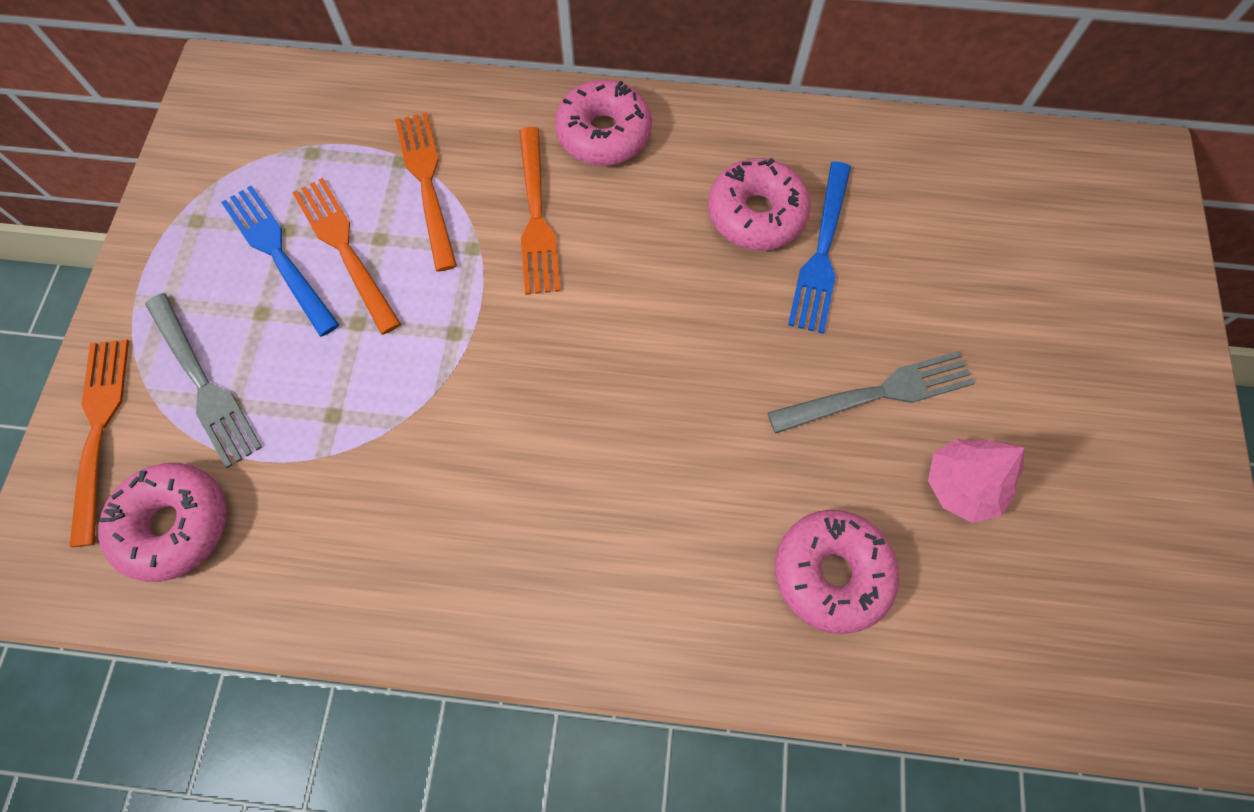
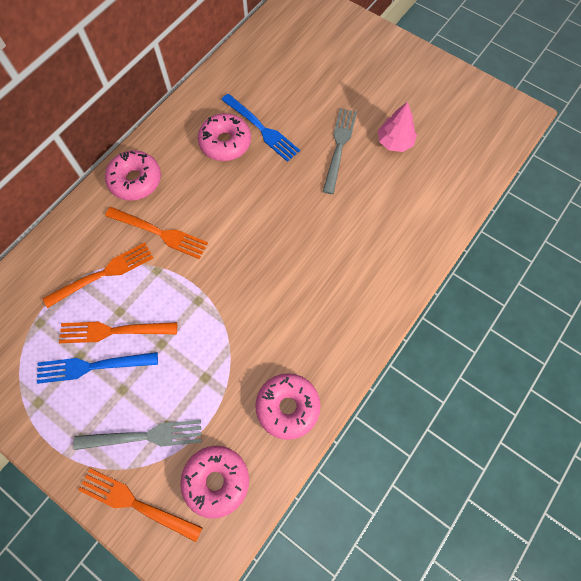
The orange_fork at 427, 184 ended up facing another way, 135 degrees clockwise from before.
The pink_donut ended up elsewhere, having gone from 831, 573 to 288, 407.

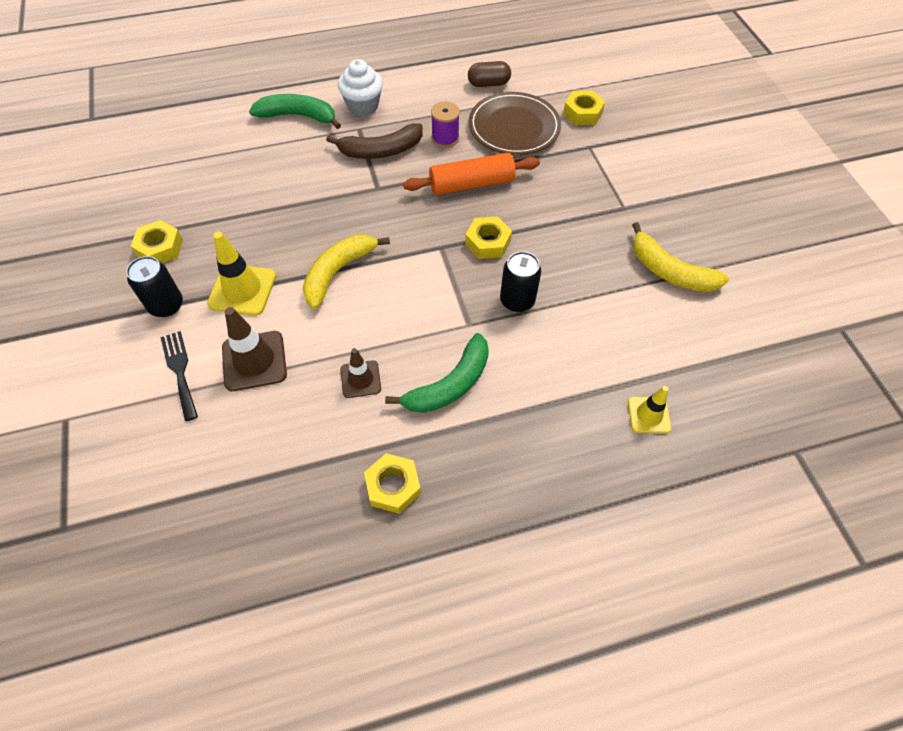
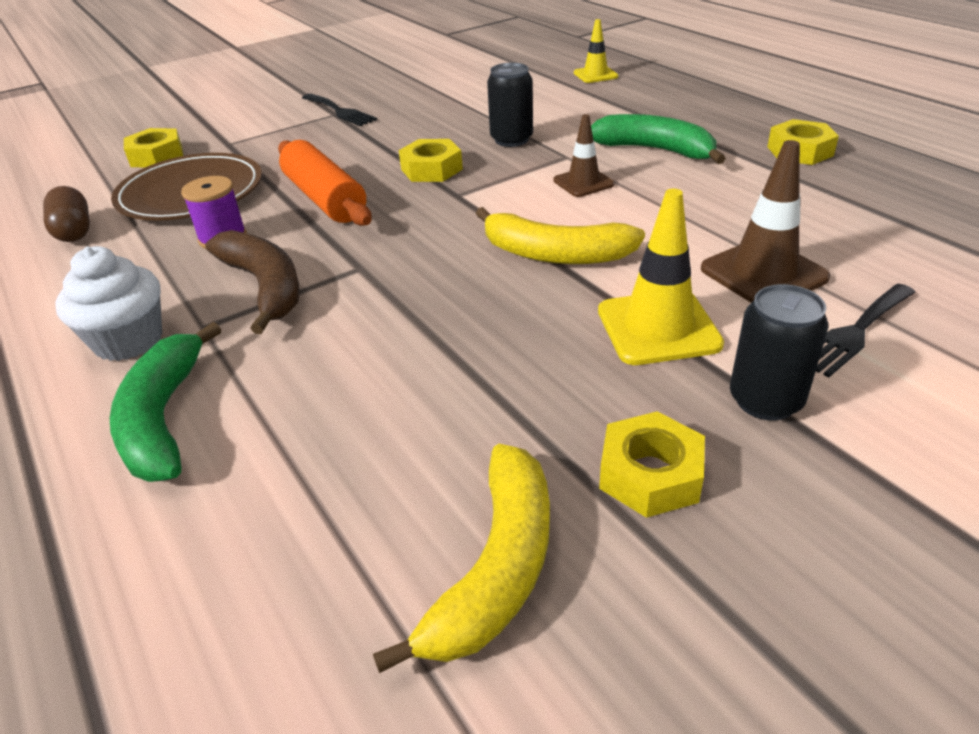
The brown_traffic_cone ended up elsewhere, having gone from 360, 379 to 583, 182.
The yellow_banana ended up elsewhere, having gone from 669, 271 to 496, 568.
The second view gained the black_fork at 340, 111.

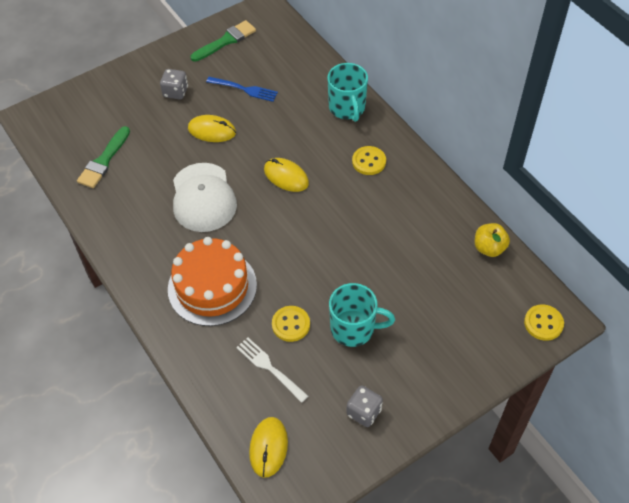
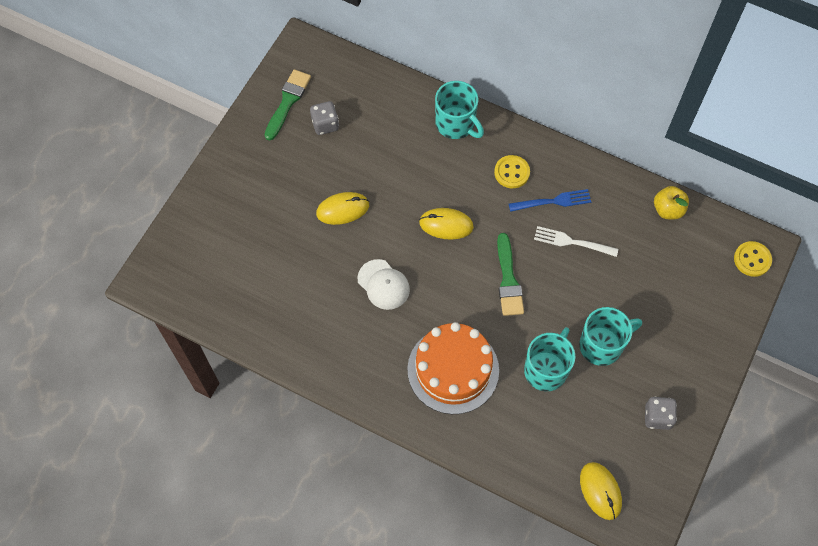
The green_brush ended up elsewhere, having gone from 104, 160 to 508, 280.
The grey_dice ended up elsewhere, having gone from 175, 92 to 325, 124.
The size of the white_cap at 203, 198 changed by a factor of 0.64.
The blue_fork ended up elsewhere, having gone from 244, 89 to 552, 201.
The white_fork ended up elsewhere, having gone from 270, 368 to 572, 242.
Where the yellow_button stood at 291, 324, the turquoise_mug came to stand at 546, 369.

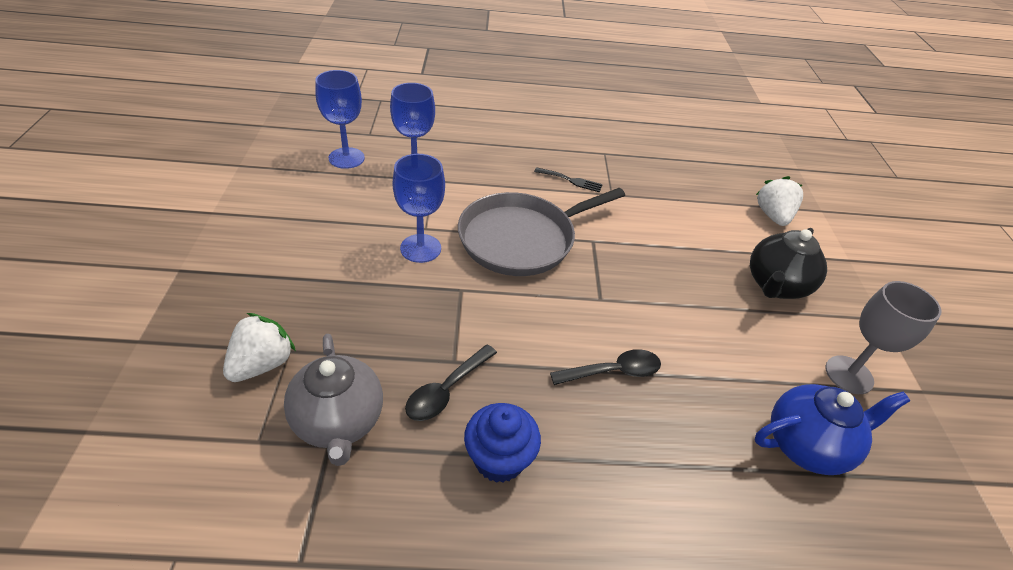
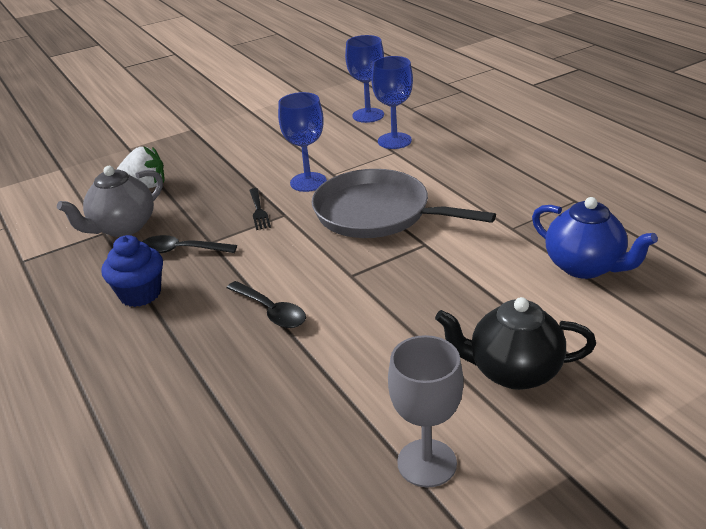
The black_fork ended up elsewhere, having gone from 571, 180 to 259, 211.
The blue_teapot ended up elsewhere, having gone from 806, 445 to 585, 266.
The second view lost the white_strawberry at 772, 216.

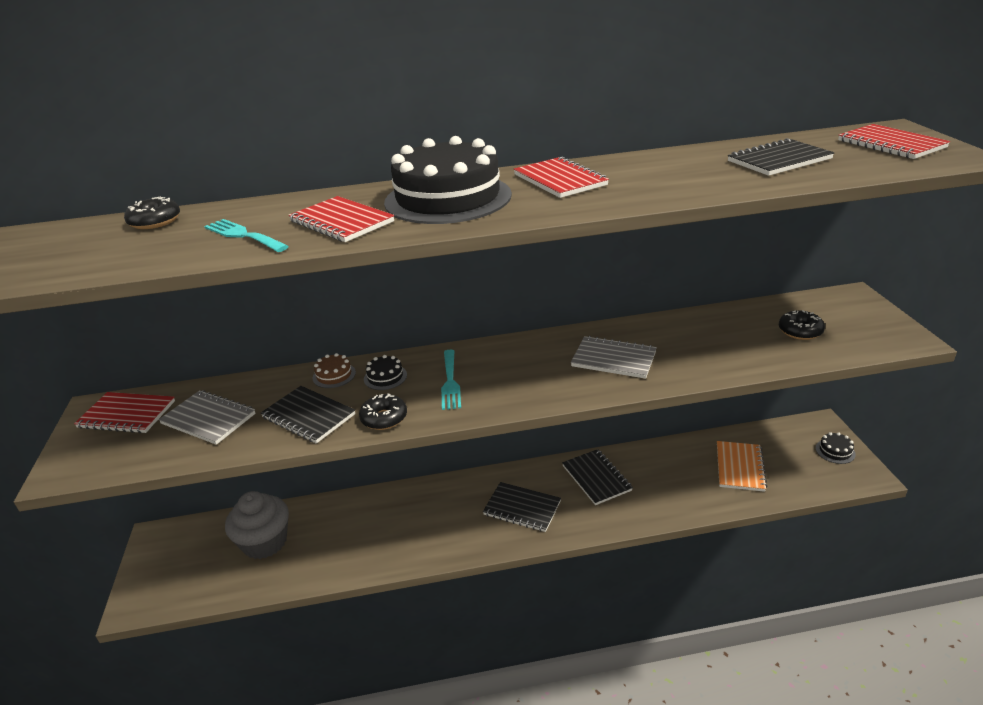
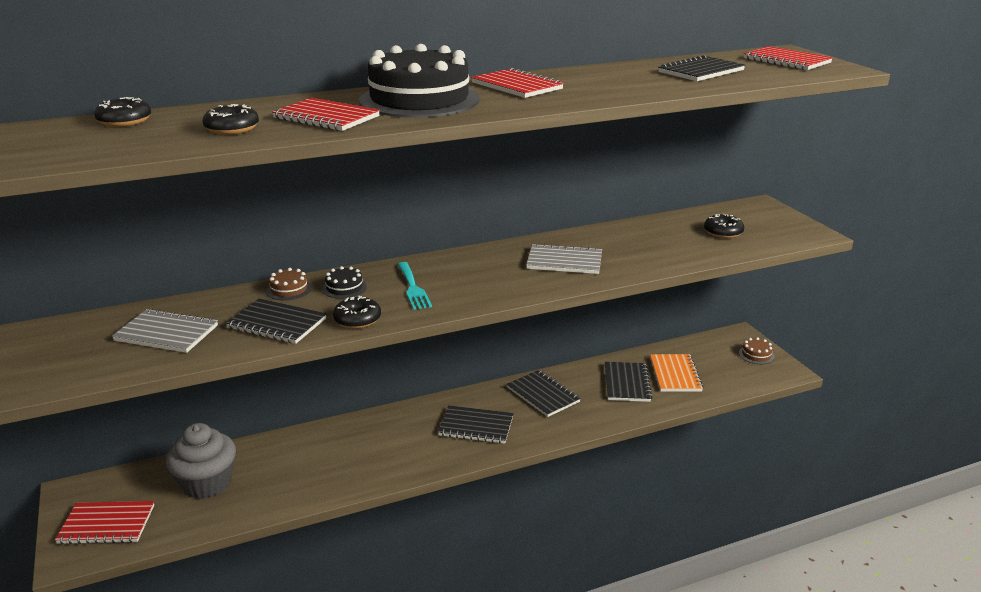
The red_notebook ended up elsewhere, having gone from 127, 414 to 107, 524.
Where the turquoise_fork stood at 243, 235, the black_donut came to stand at 232, 129.
What was the black_cake at 835, 451 turned into the brown_cake at 756, 355.
The second view gained the black_notebook at 627, 383.

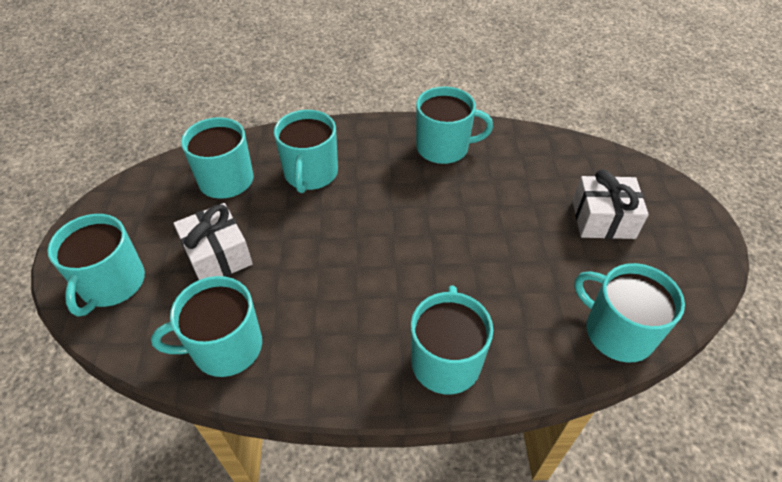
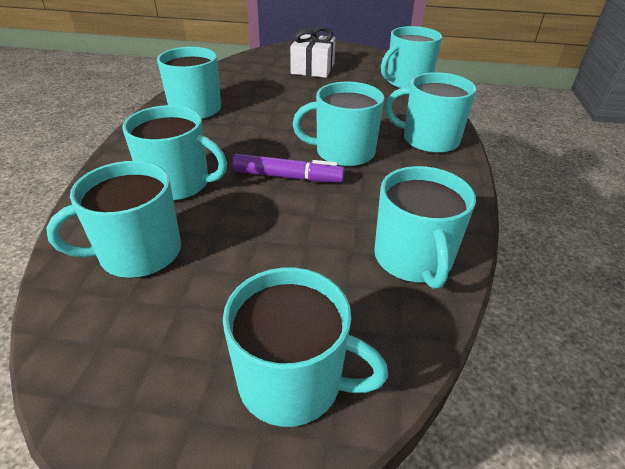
The second view lost the white_gift at 217, 255.
The second view gained the purple_marker at 287, 177.
The second view gained the turquoise_mug at 343, 152.

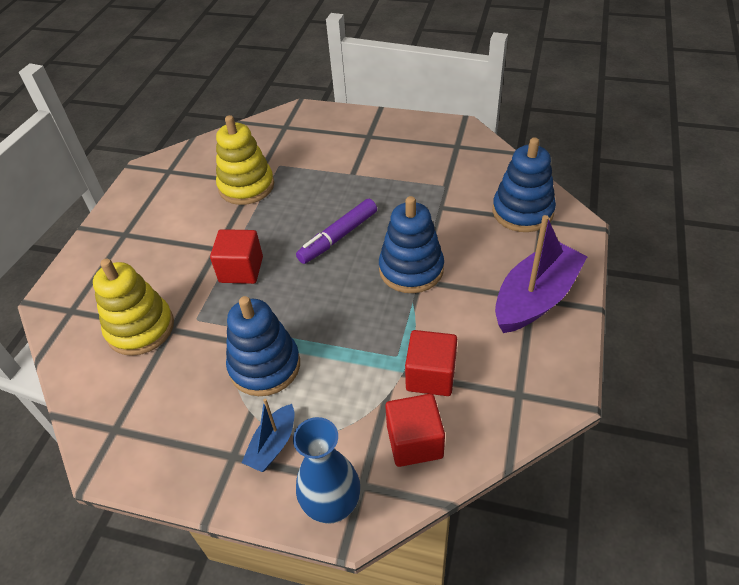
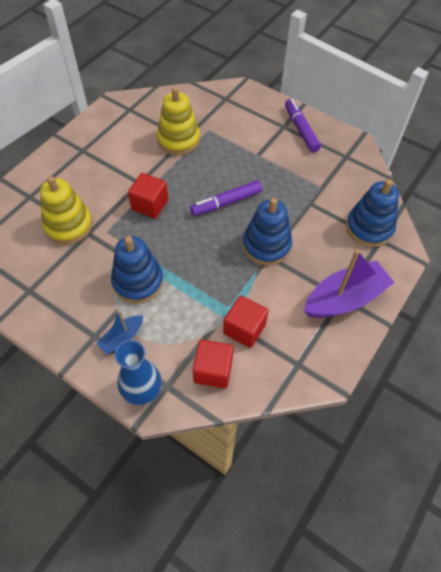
The second view gained the purple_marker at 301, 129.

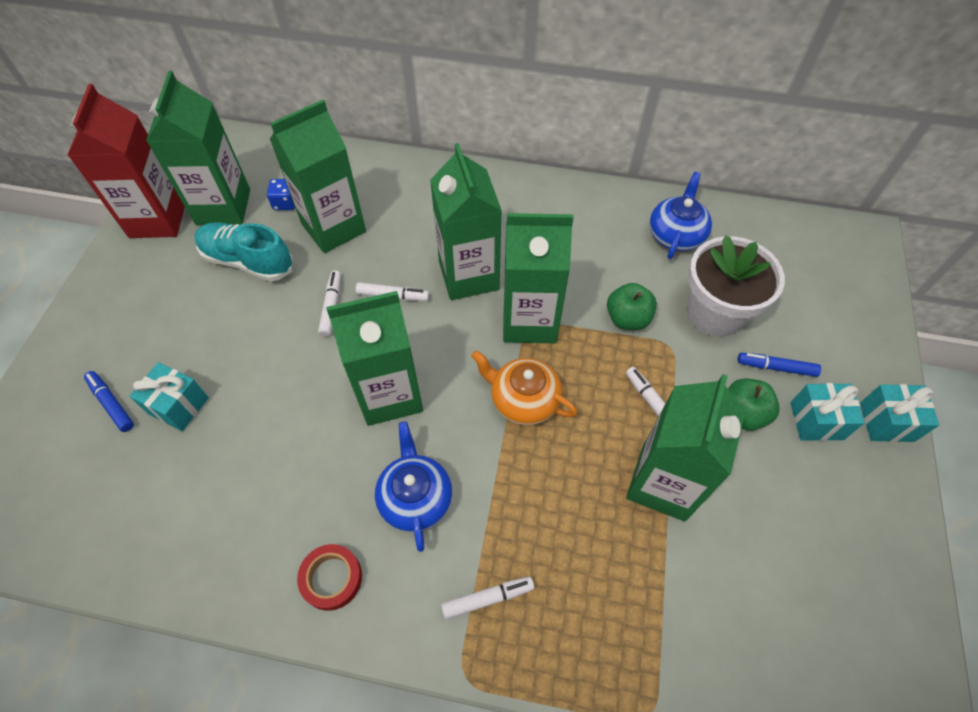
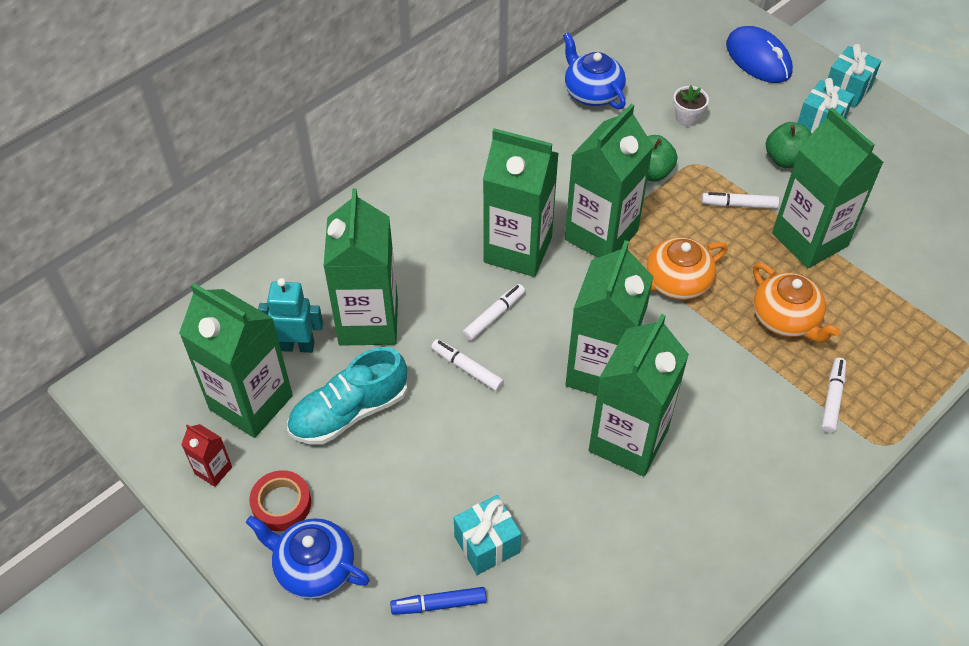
The size of the red_carton at 158, 219 changed by a factor of 0.43.
Where the blue_dice stood at 285, 203, the turquoise_robot came to stand at 297, 346.
The red_tape ended up elsewhere, having gone from 331, 578 to 281, 504.
The blue_teapot ended up elsewhere, having gone from 415, 498 to 314, 567.
The size of the white_flower_pot at 715, 313 changed by a factor of 0.43.
The second view lost the blue_marker at 776, 367.
The second view gained the green_carton at 628, 440.
The second view gained the blue_mouse at 758, 58.
The second view gained the orange_teapot at 786, 319.

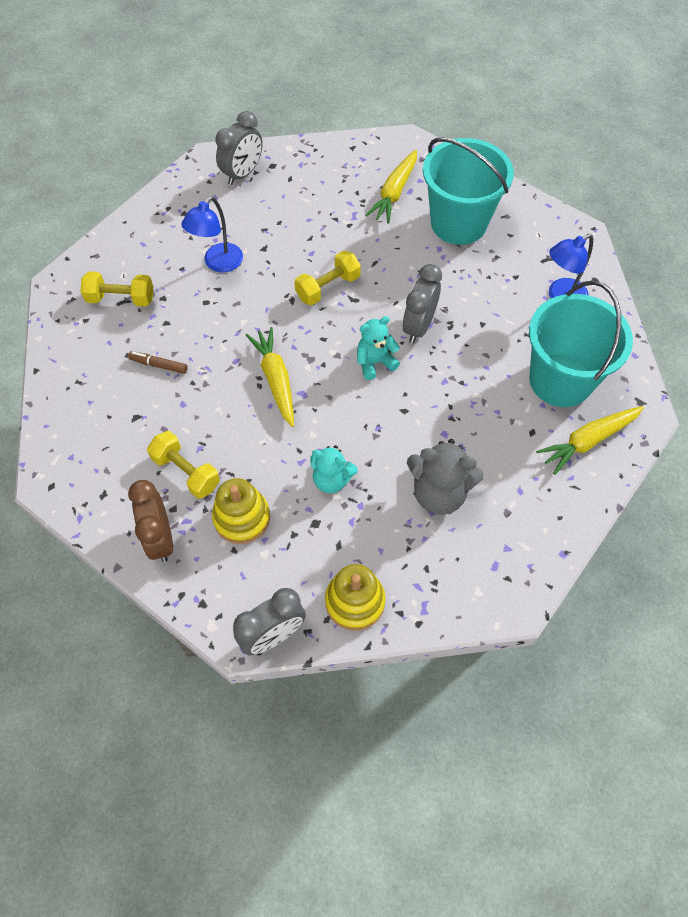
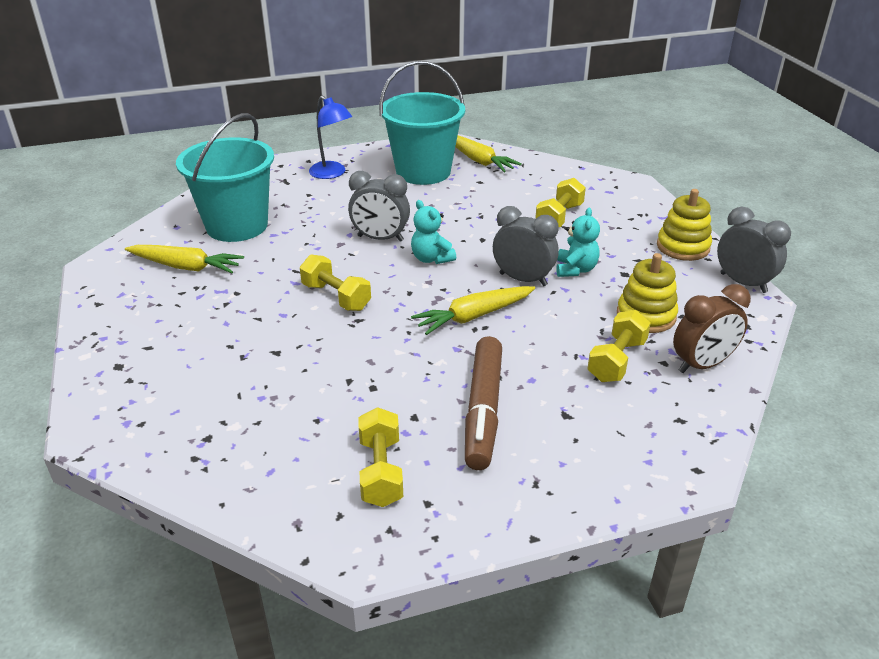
The size of the brown_marker at 159, 365 changed by a factor of 2.14.
The second view lost the blue_lamp at 218, 263.
The grey_clock ended up elsewhere, having gone from 242, 174 to 523, 279.
Where the grey_teddy_bear stood at 439, 493, the yellow_dumbbell came to stand at 559, 217.

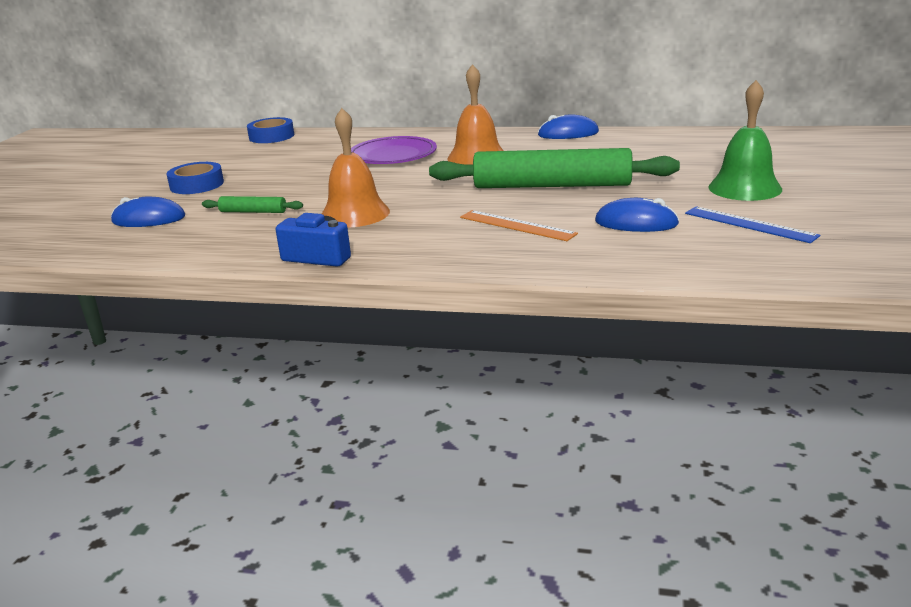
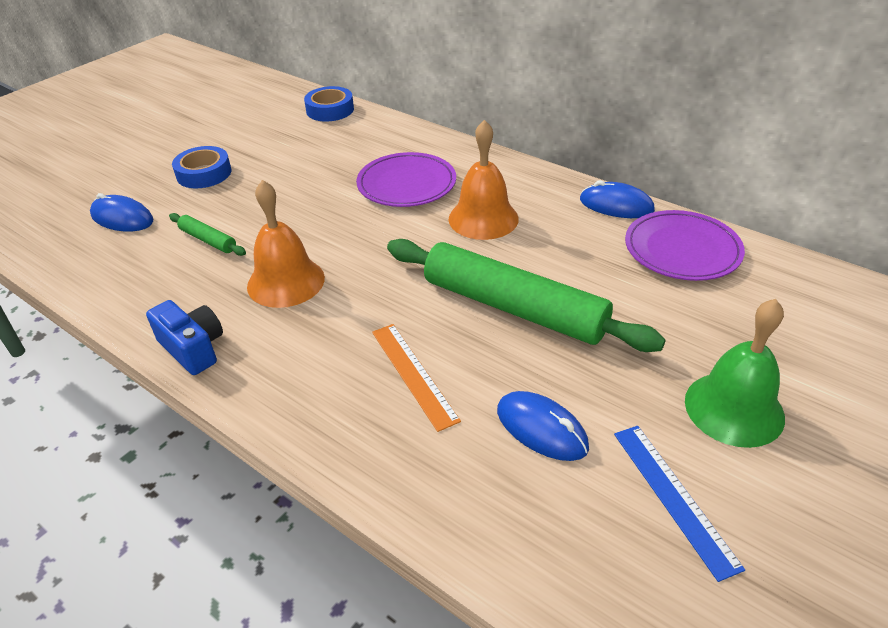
The second view gained the purple_plate at 682, 250.

